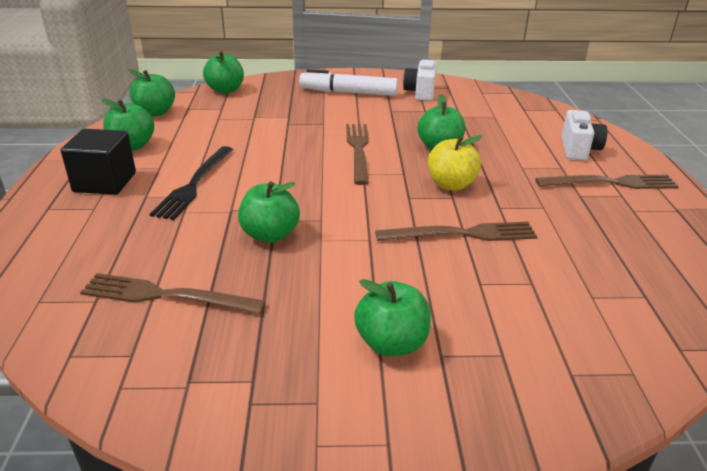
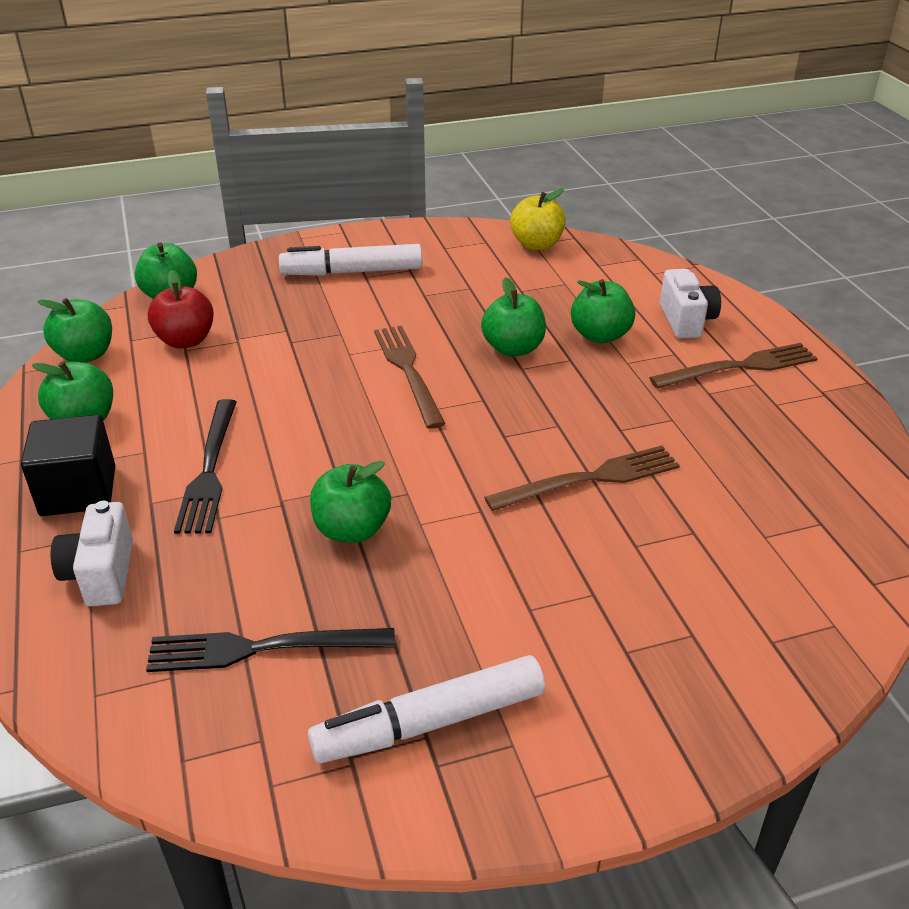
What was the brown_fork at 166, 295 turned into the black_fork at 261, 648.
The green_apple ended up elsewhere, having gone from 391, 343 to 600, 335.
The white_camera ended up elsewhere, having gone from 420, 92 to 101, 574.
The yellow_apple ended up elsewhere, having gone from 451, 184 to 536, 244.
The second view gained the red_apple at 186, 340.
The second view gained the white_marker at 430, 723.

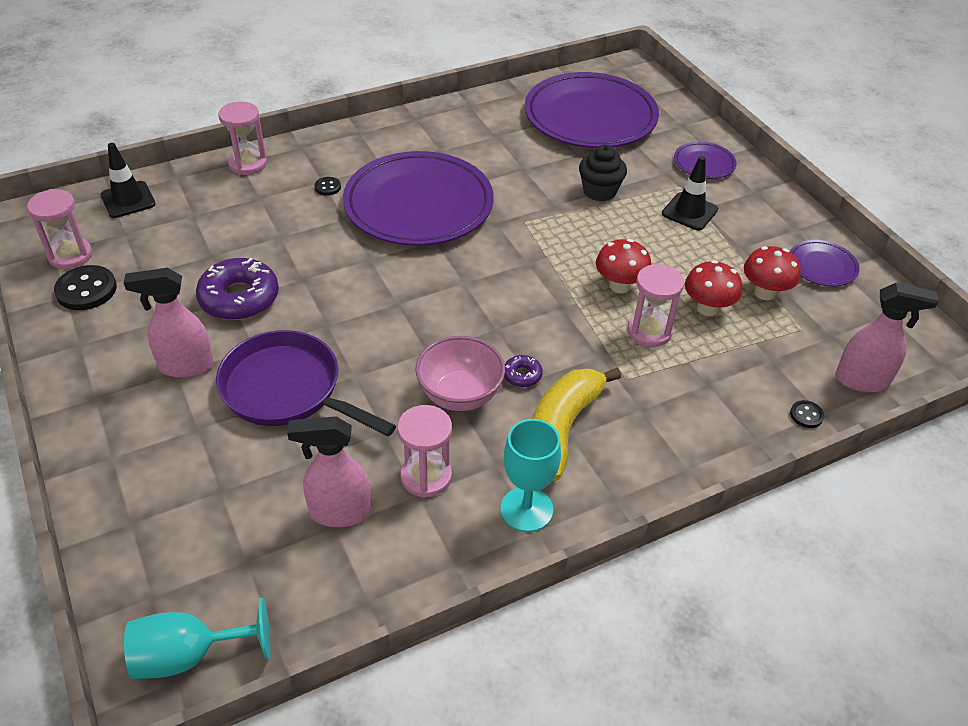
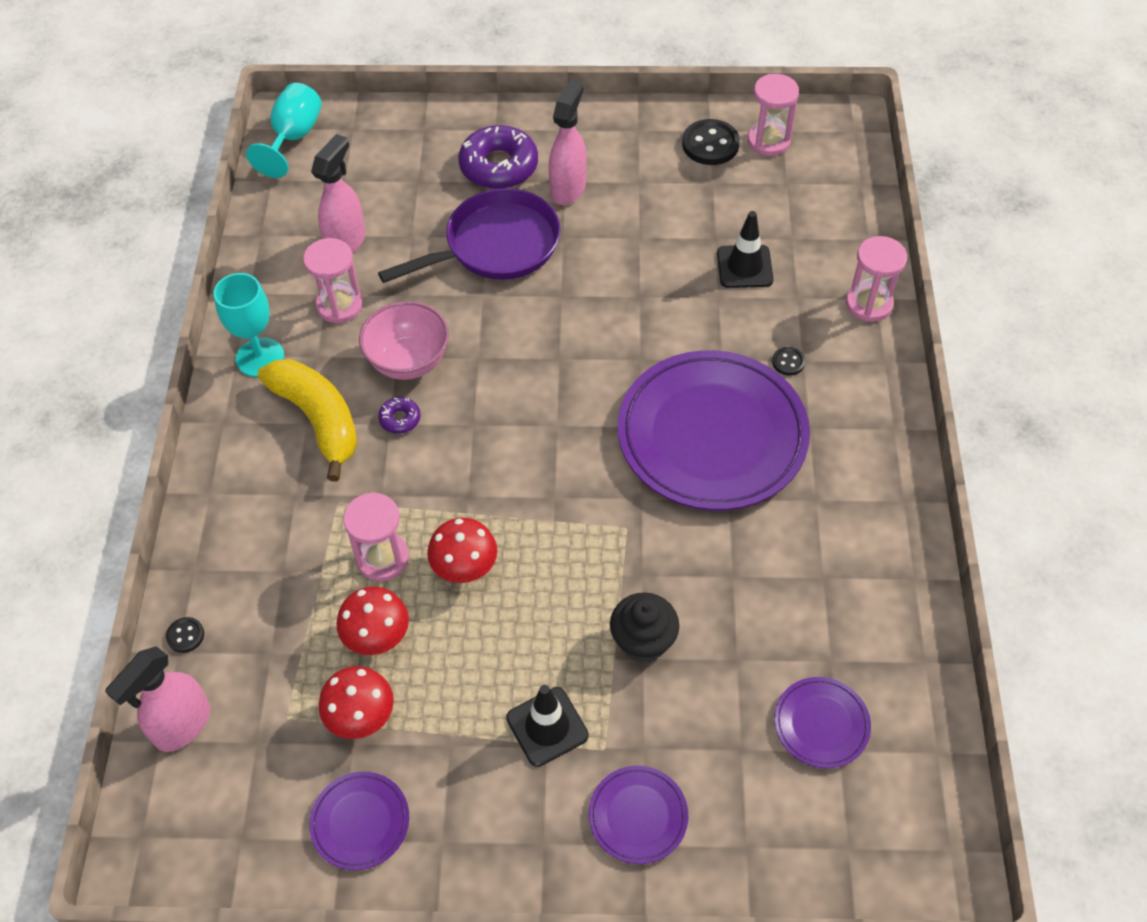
The black_traffic_cone ended up elsewhere, having gone from 128, 200 to 744, 267.
The purple_donut ended up elsewhere, having gone from 239, 298 to 499, 166.
The size of the purple_plate at 590, 117 changed by a factor of 0.44.

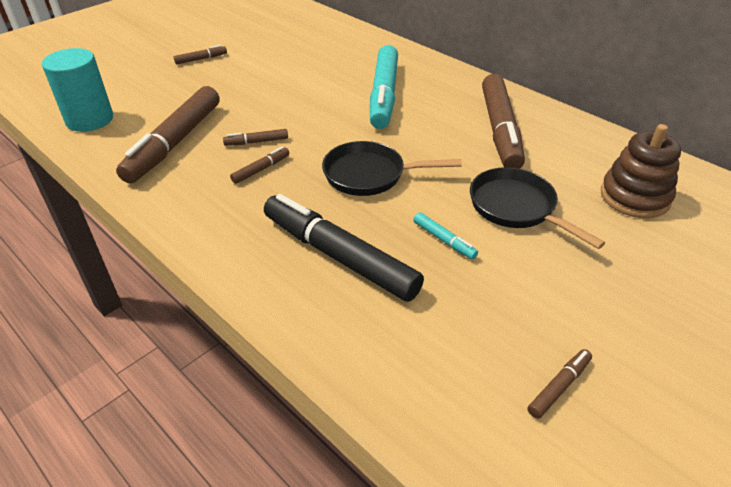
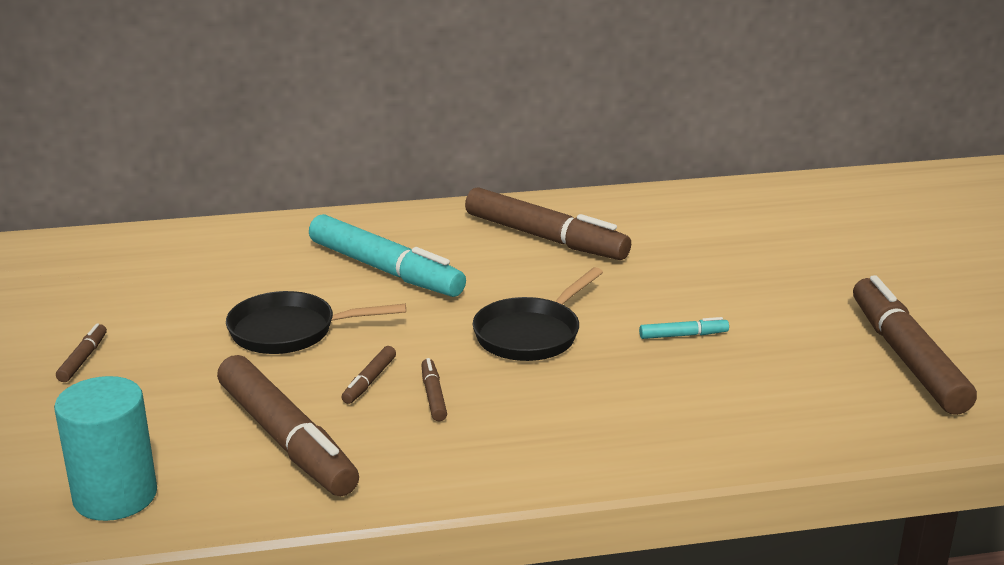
The second view lost the black_marker at 339, 256.
The black_pan ended up elsewhere, having gone from 516, 208 to 290, 331.
The size of the brown_marker at 559, 387 changed by a factor of 2.37.
The second view lost the brown_stacking_toy at 634, 197.

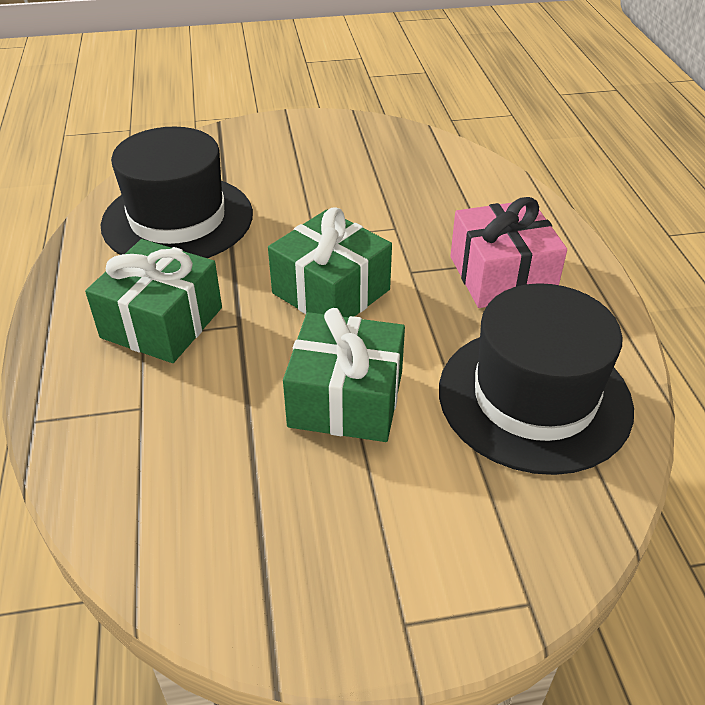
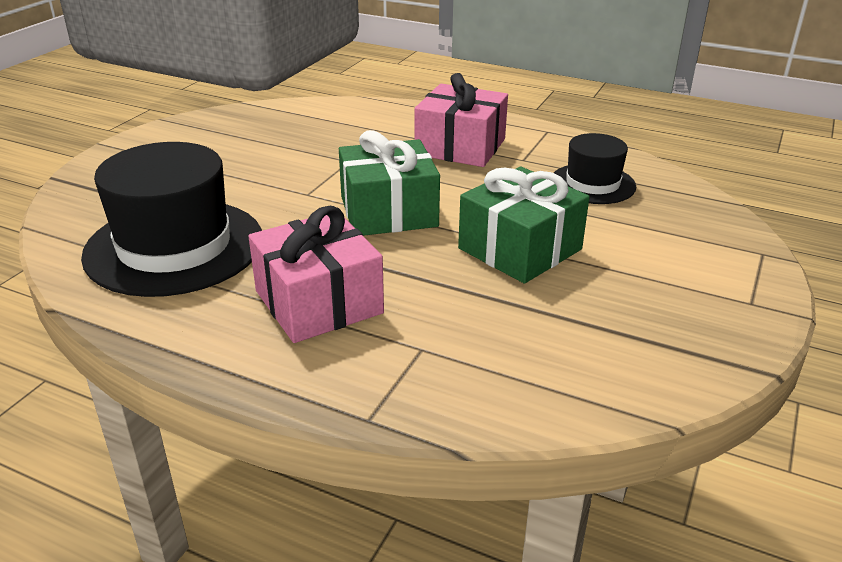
What was the green_gift at 162, 322 turned into the pink_gift at 318, 302.
The size of the black_hat at 534, 398 changed by a factor of 0.55.

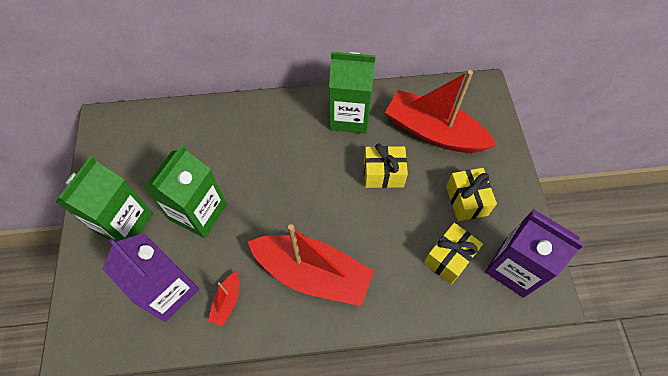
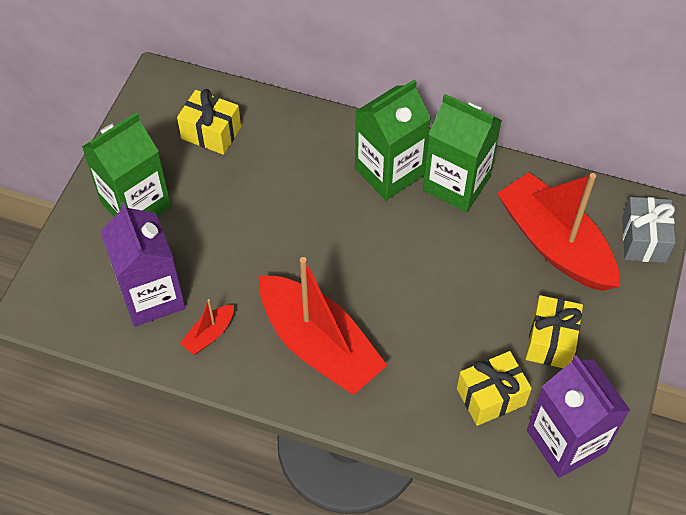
The green_carton ended up elsewhere, having gone from 199, 212 to 389, 172.
The yellow_gift ended up elsewhere, having gone from 383, 174 to 211, 133.
The second view gained the grey_gift at 643, 240.

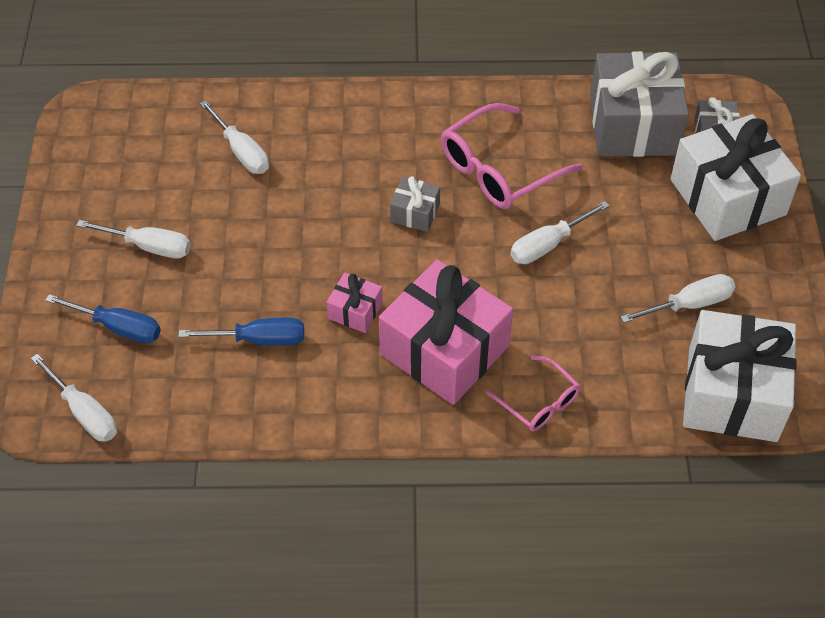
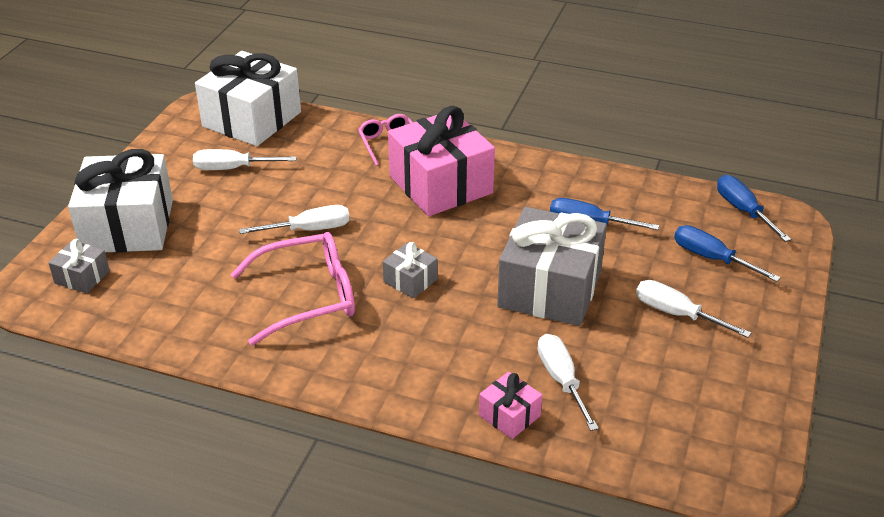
What was the white_screwdriver at 84, 412 turned into the blue_screwdriver at 743, 211.
The pink_gift ended up elsewhere, having gone from 355, 311 to 509, 415.
The grey_gift ended up elsewhere, having gone from 633, 125 to 550, 288.

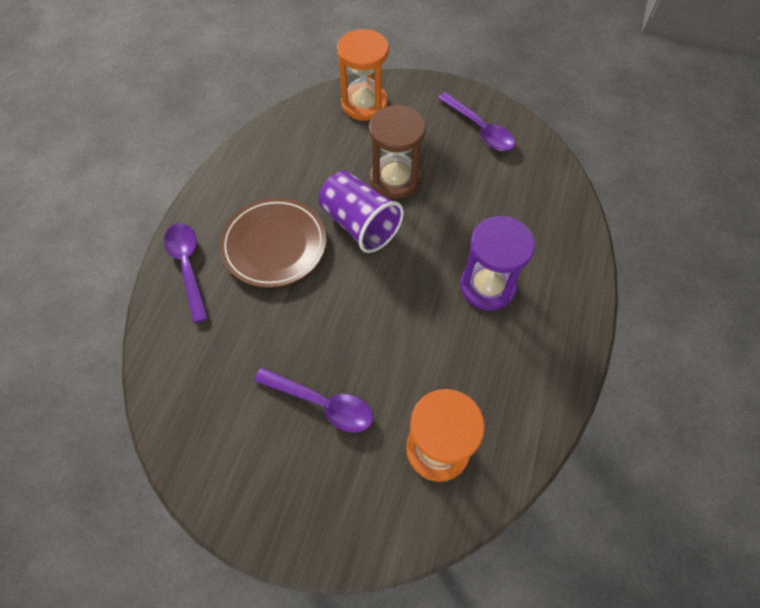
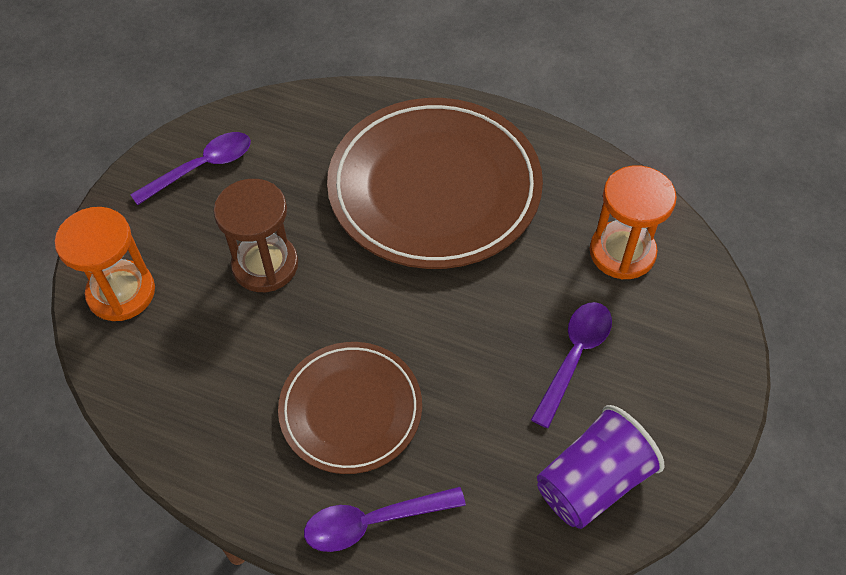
The purple_cup ended up elsewhere, having gone from 359, 224 to 592, 482.
Where the purple_hourglass stood at 487, 286, the brown_plate came to stand at 434, 188.

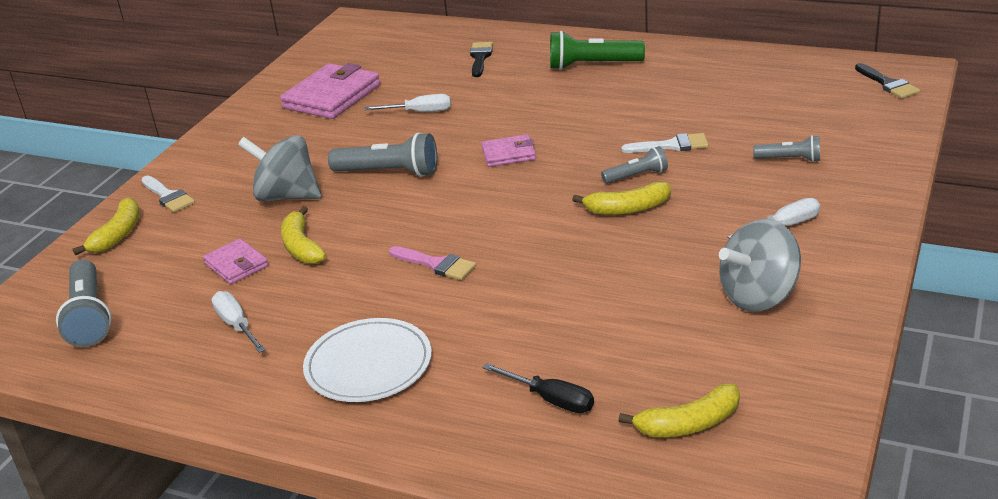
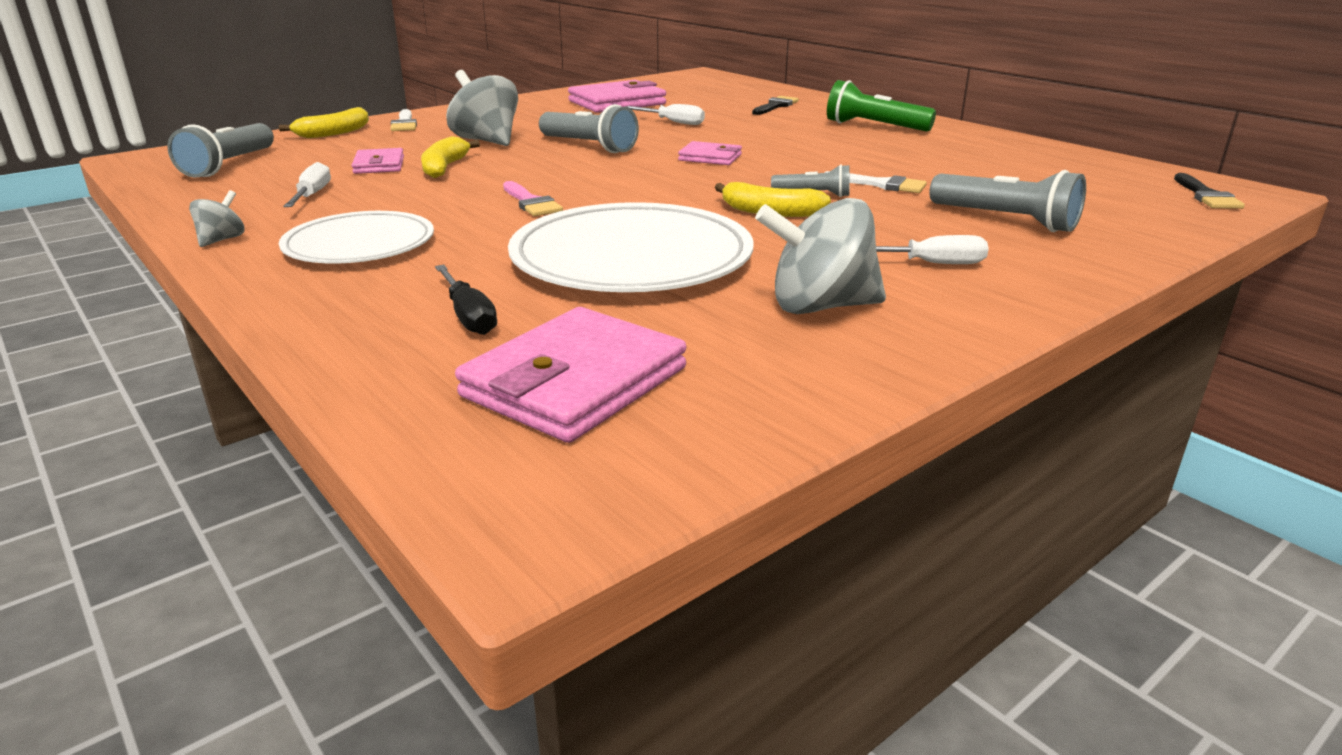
Where the yellow_banana stood at 688, 424, the pink_wallet came to stand at 574, 382.
The size of the grey_flashlight at 789, 159 changed by a factor of 1.71.
The second view gained the grey_spinning_top at 222, 240.
The second view gained the white_plate at 631, 258.

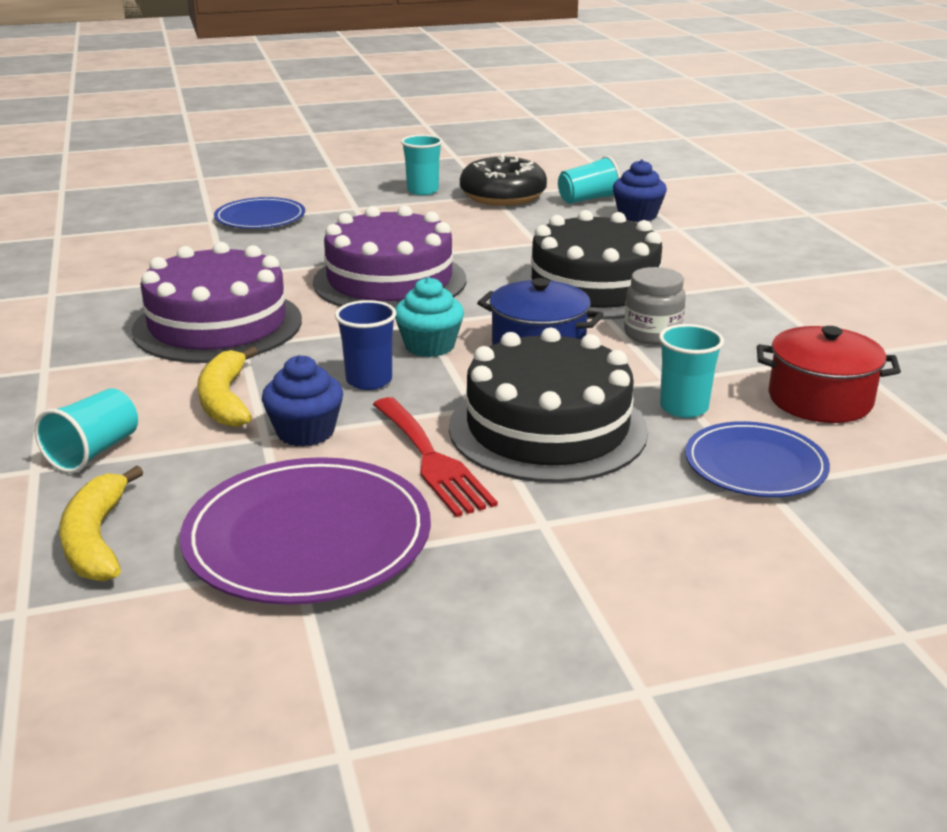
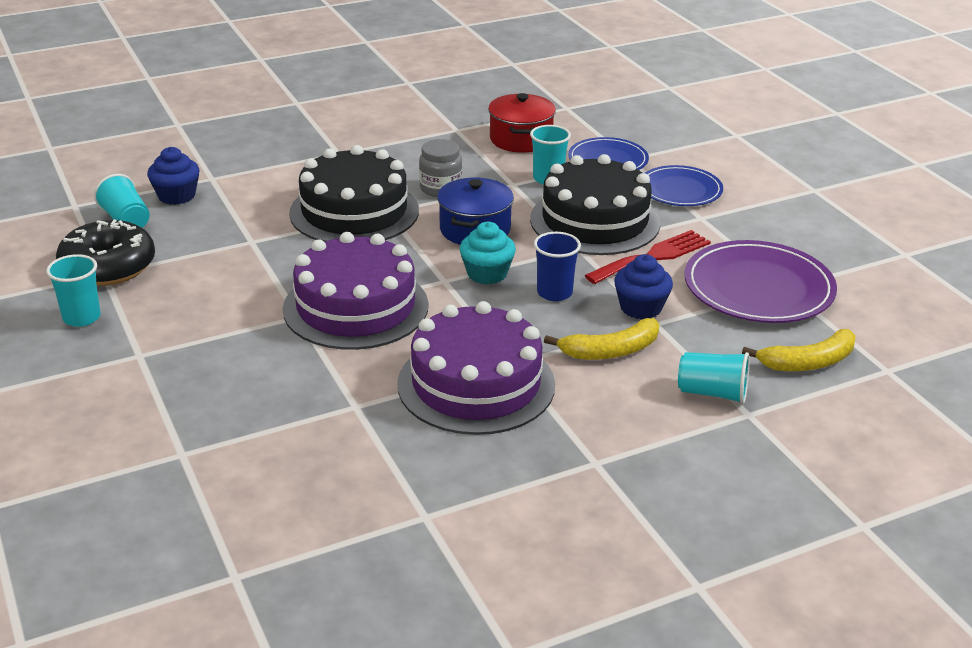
The blue_plate ended up elsewhere, having gone from 260, 218 to 680, 190.

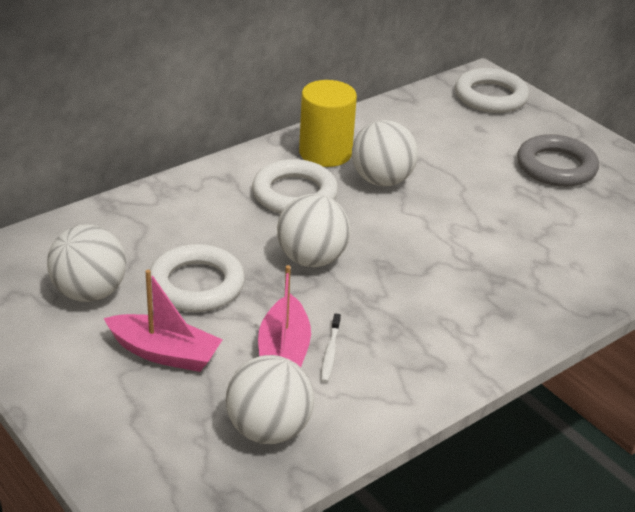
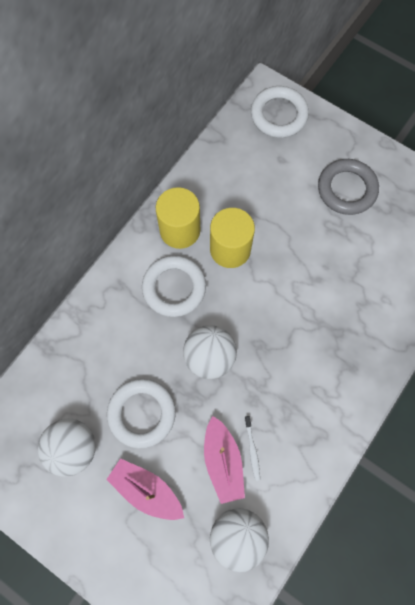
The pink_boat at 164, 353 ended up facing another way, 150 degrees counterclockwise from before.
Where the white_ball stood at 382, 180, the yellow_cylinder came to stand at 230, 249.

